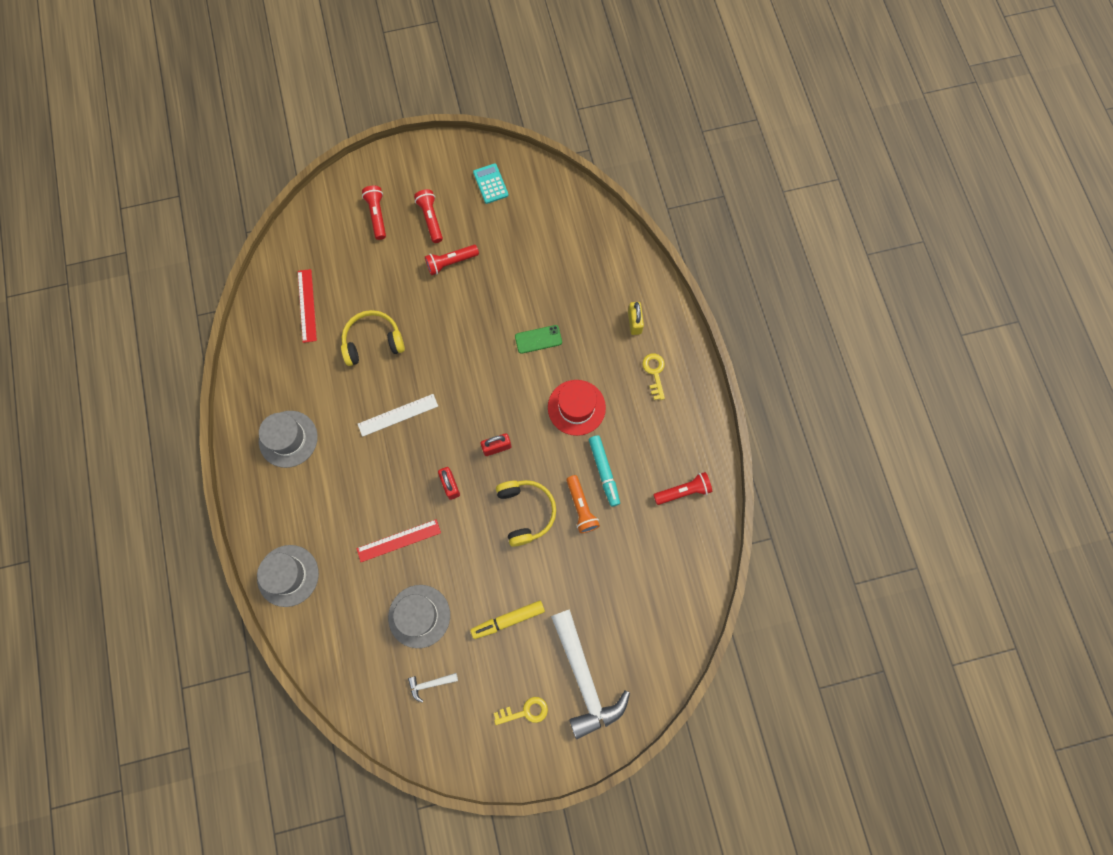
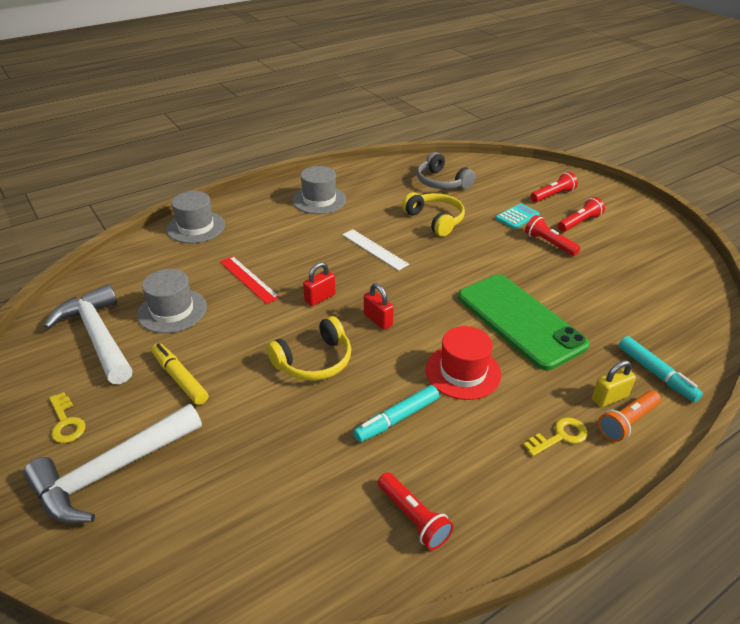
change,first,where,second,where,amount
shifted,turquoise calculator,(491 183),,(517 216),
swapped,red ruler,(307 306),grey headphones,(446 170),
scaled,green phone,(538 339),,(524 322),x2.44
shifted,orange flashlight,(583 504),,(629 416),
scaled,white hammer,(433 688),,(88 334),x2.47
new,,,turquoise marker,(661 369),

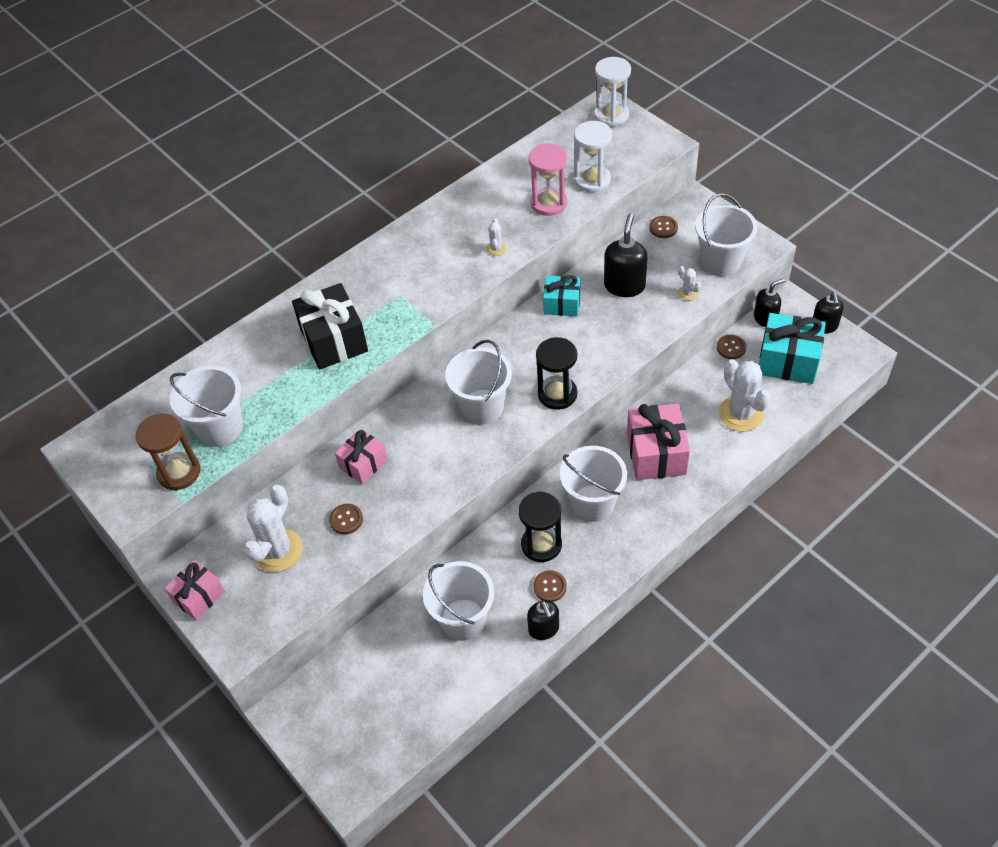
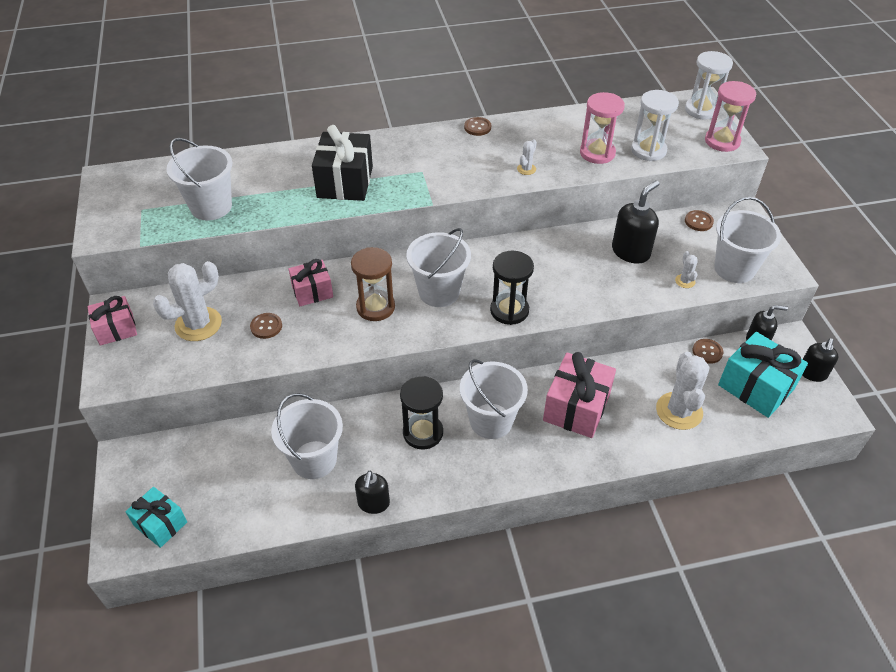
change,first,where,second,where,amount
shifted,turquoise gift,(561 295),,(156 517),
shifted,brown hourglass,(168 451),,(373 284),
shifted,brown button,(550 586),,(477 126),
new,,,pink hourglass,(730 116),

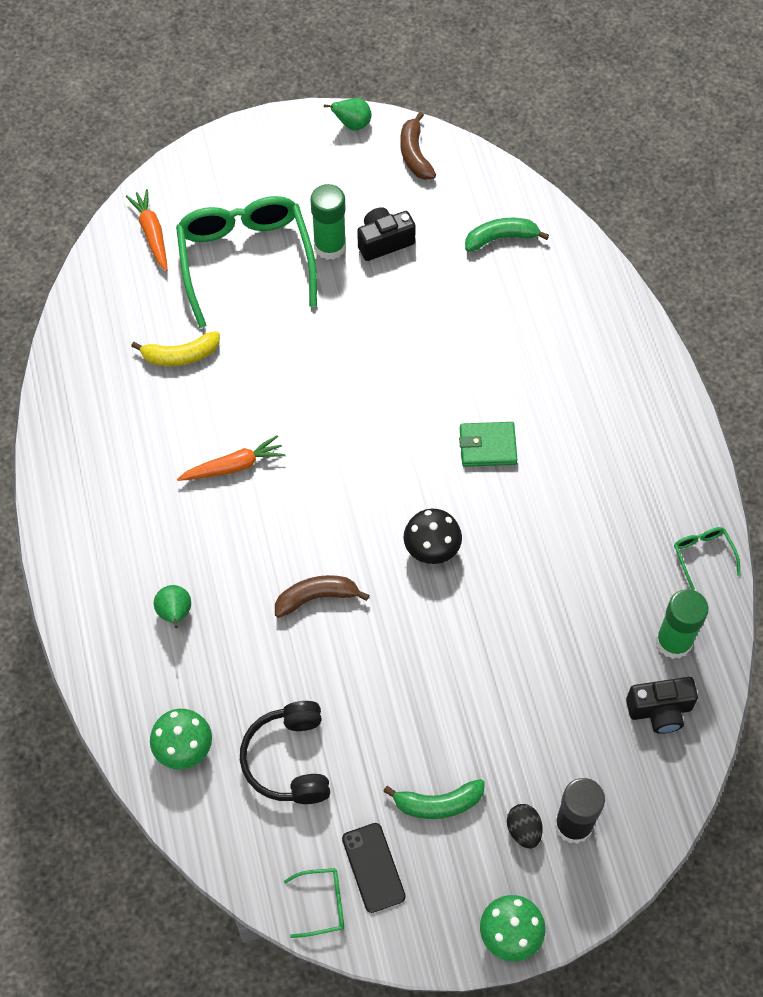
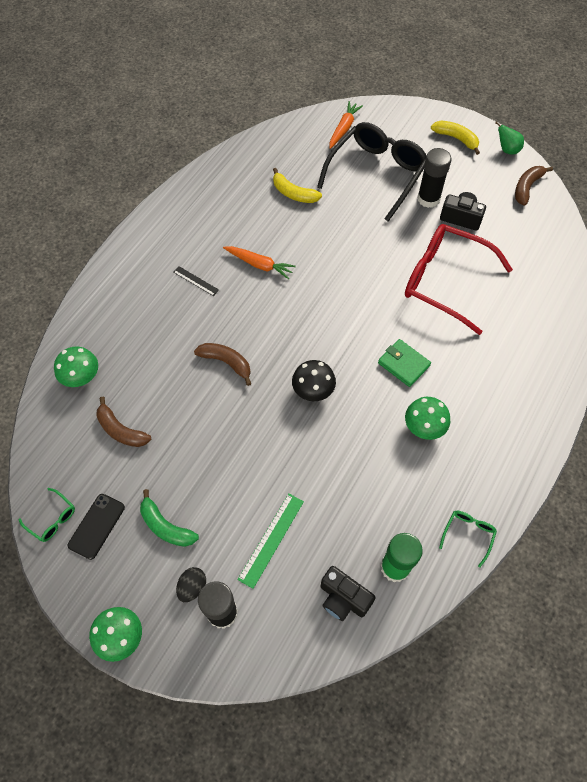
change,first,where,second,where,amount
repainted,green glue stick,(328 222),black glue stick,(434 178),
repainted,green glasses,(246 262),black glasses,(371 172),
gone,green banana,(507 235),,,
gone,green pear,(172 606),,,
swapped,black headphones,(285 752),brown banana,(123 422),
new,,,yellow banana,(455 138),
new,,,red glasses,(459 279),
new,,,black ruler,(196 281),
new,,,green mushroom,(427 418),
new,,,green ruler,(270 541),

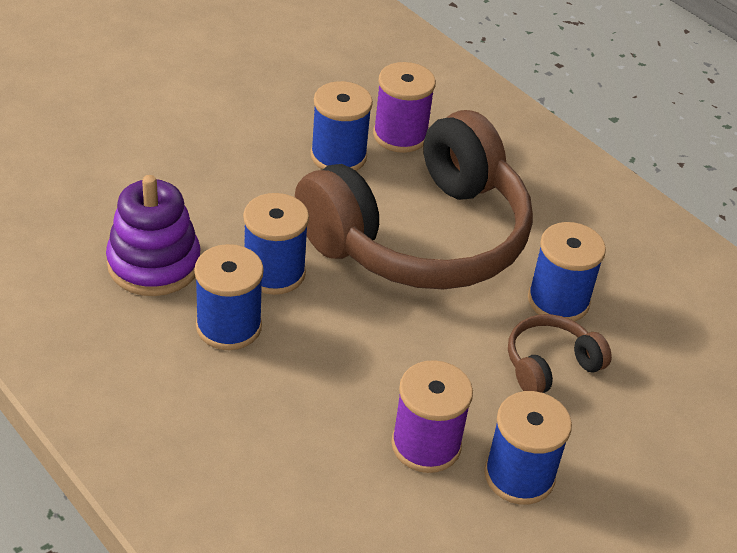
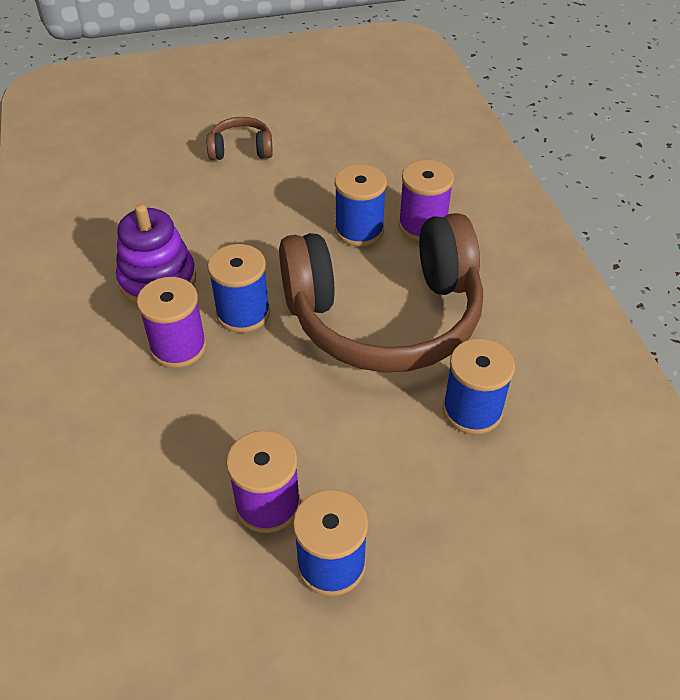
change,first,where,second,where,amount
repainted,blue spool,(229 297),purple spool,(172 322),
shifted,brown headphones,(560 353),,(240 138),

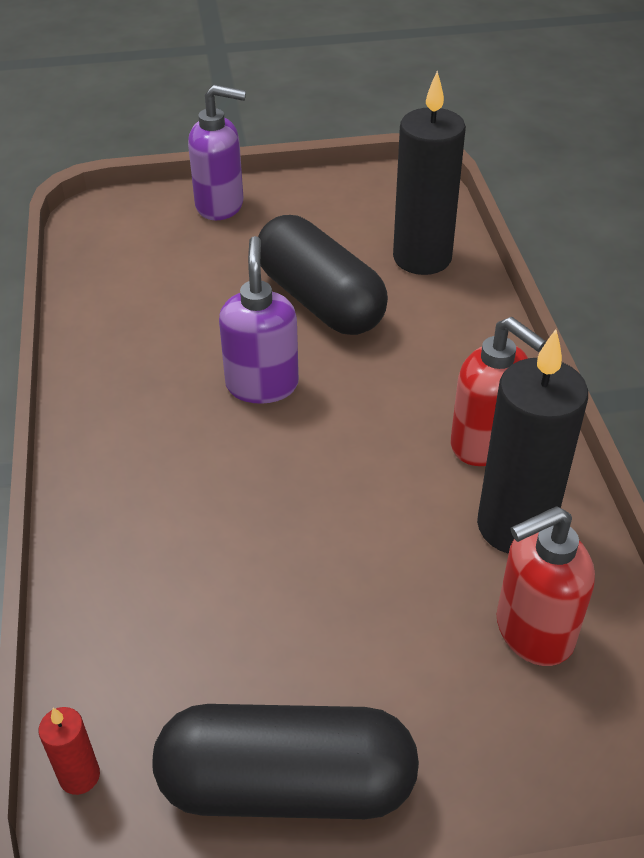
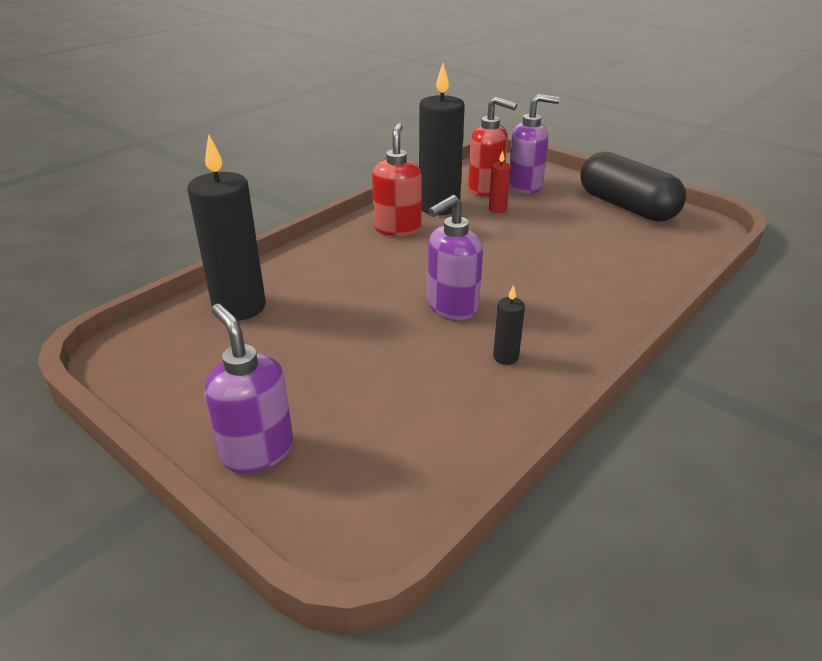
change,first,where,second,where,amount
gone,black capsule,(323 275),,,
shifted,red candle,(69 751),,(500 181),
new,,,purple soap dispenser,(534 144),
new,,,black candle,(509 325),

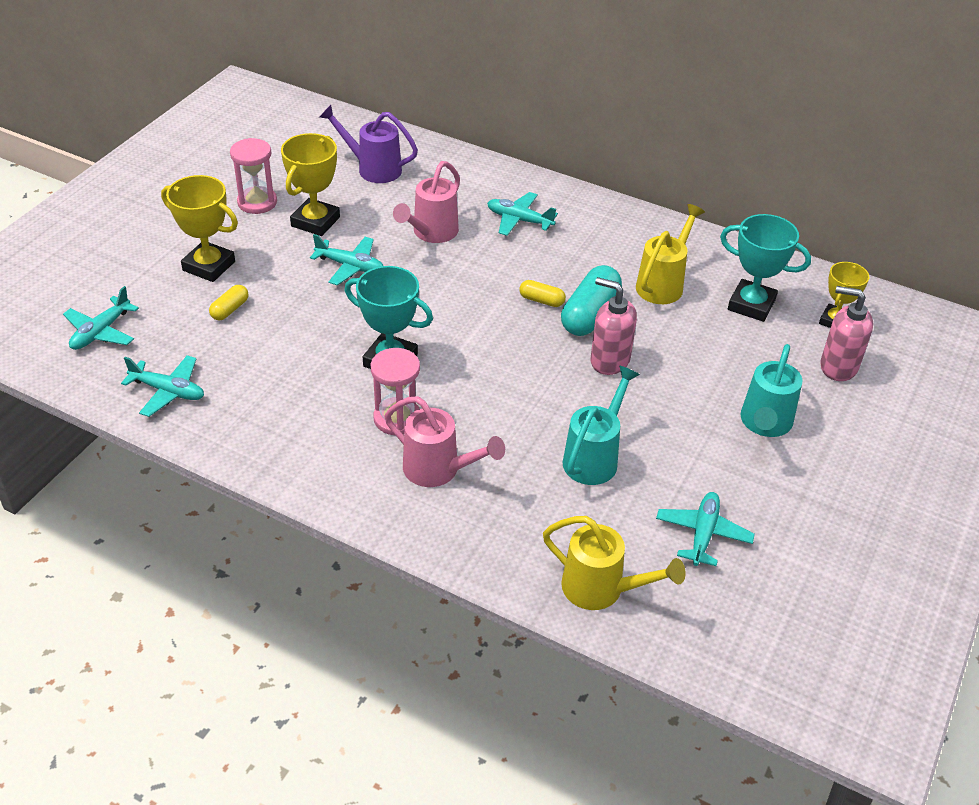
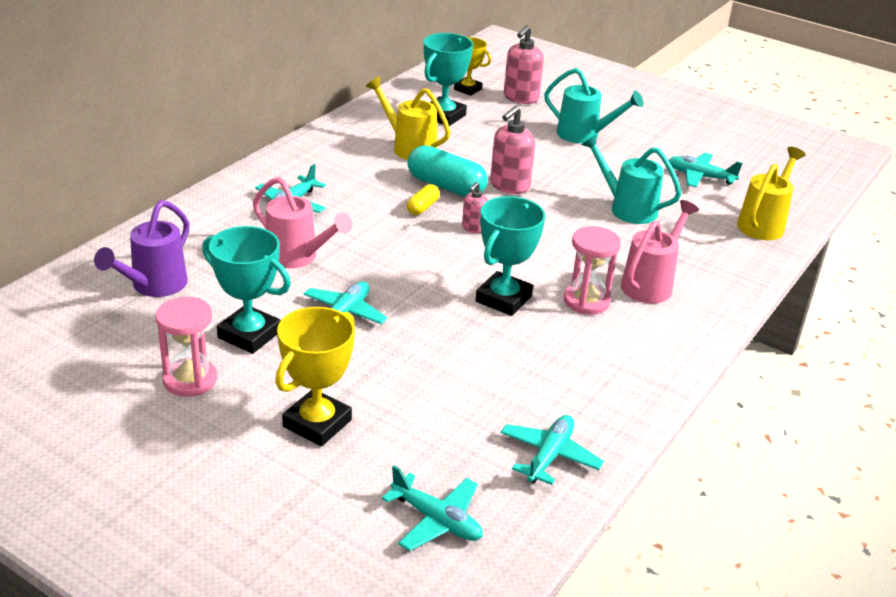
change,first,where,second,where,amount
repainted,yellow trophy,(310 184),turquoise trophy,(246 290),
gone,yellow capsule,(228 302),,,
new,,,pink soap dispenser,(475 207),

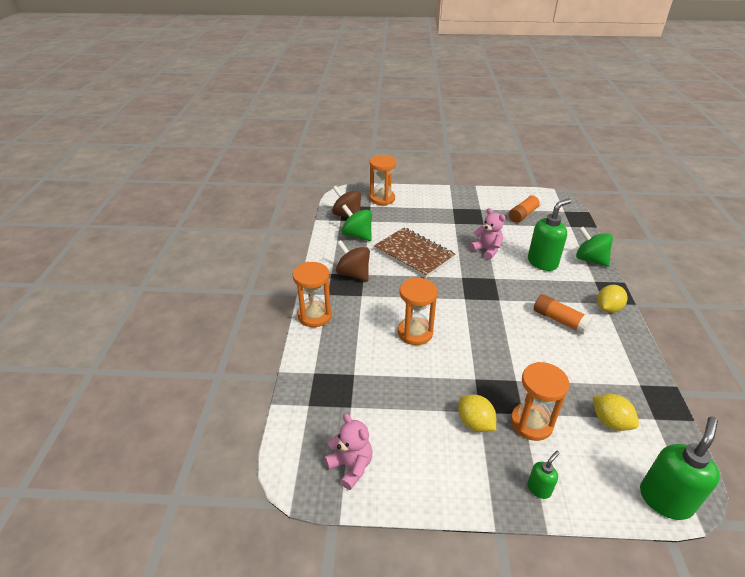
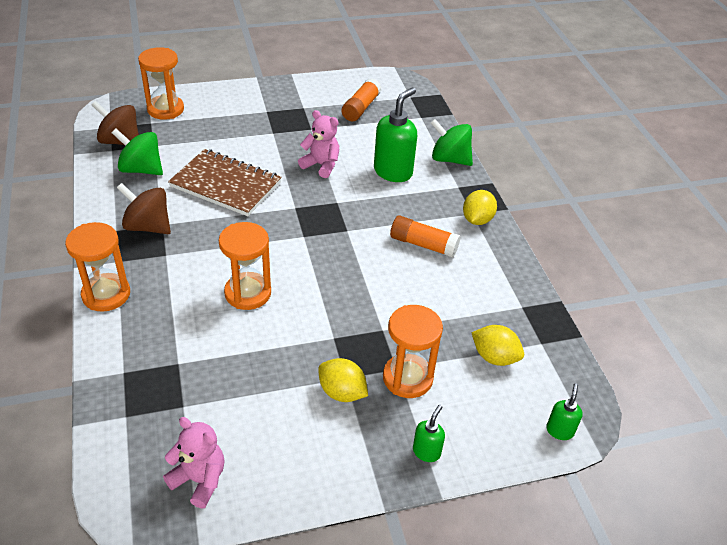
change,first,where,second,where,amount
scaled,green soap dispenser,(680 468),,(564 411),x0.50

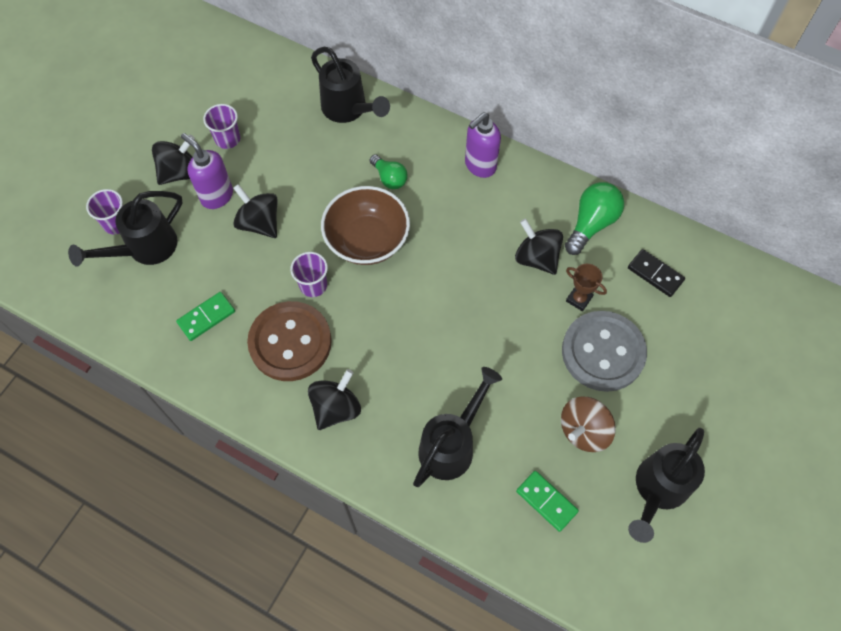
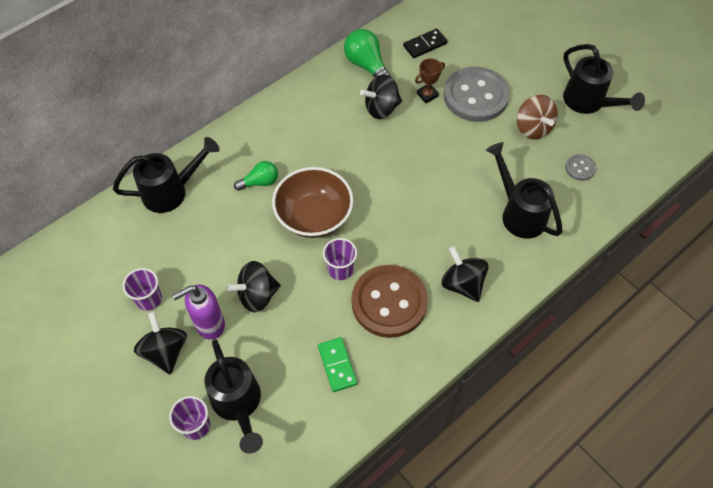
change,first,where,second,where,amount
gone,purple soap dispenser,(483 145),,,
swapped,green domino,(547 501),grey button,(580 167),

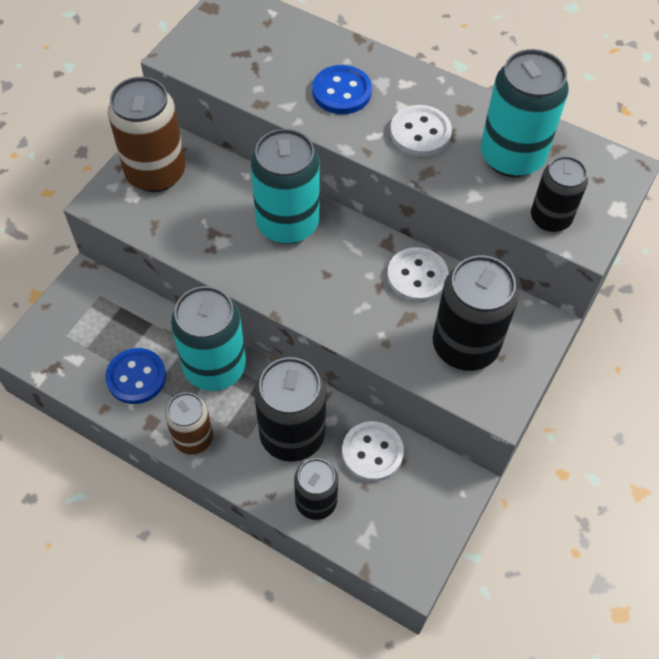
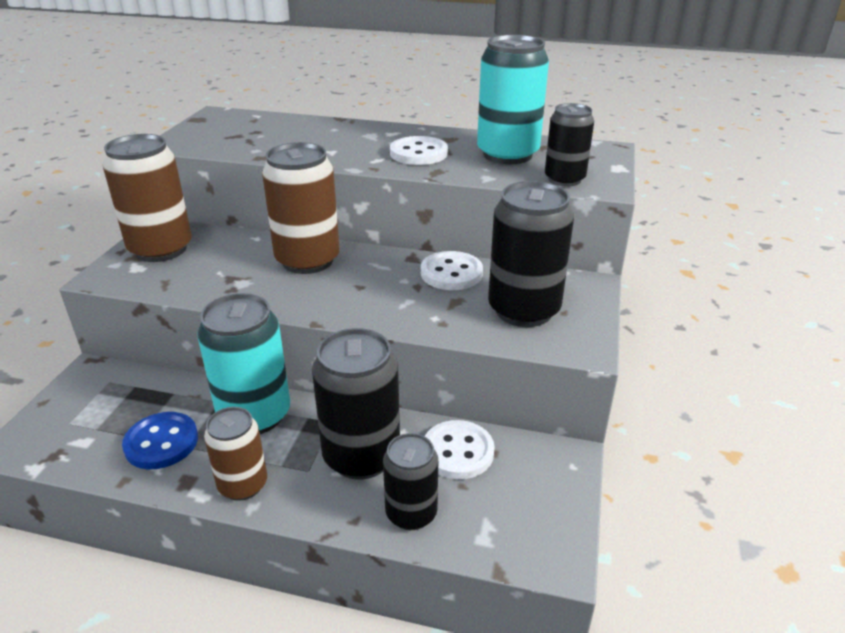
change,first,where,second,where,amount
gone,blue button,(342 89),,,
repainted,turquoise can,(285 186),brown can,(301 208),

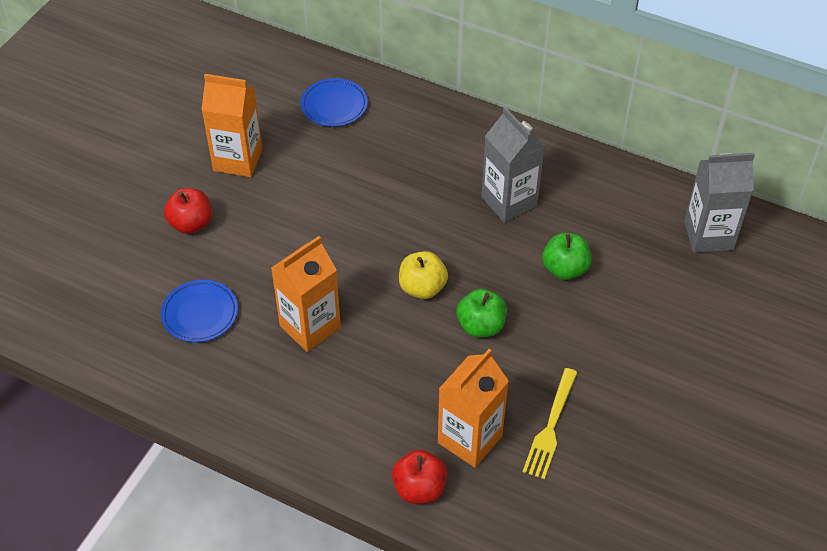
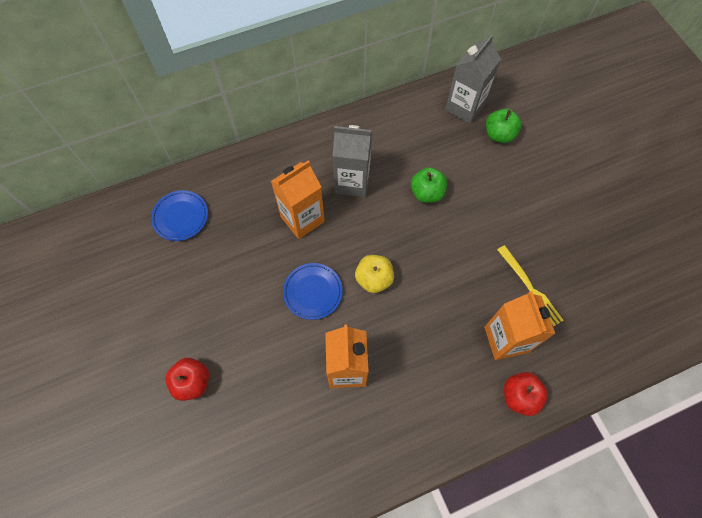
change,first,where,second,where,amount
shifted,orange carton,(232 125),,(298 199),
shifted,blue plate,(199 311),,(313 291),
shifted,green apple,(482 313),,(504 126),

